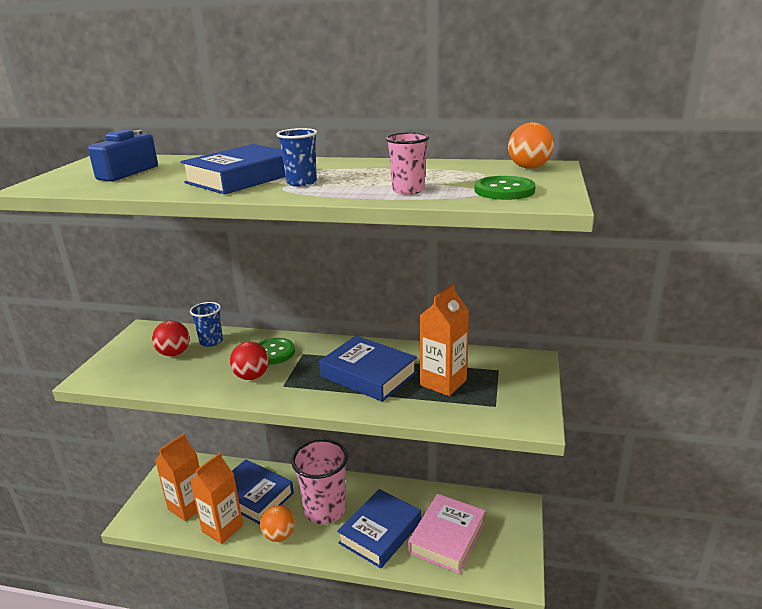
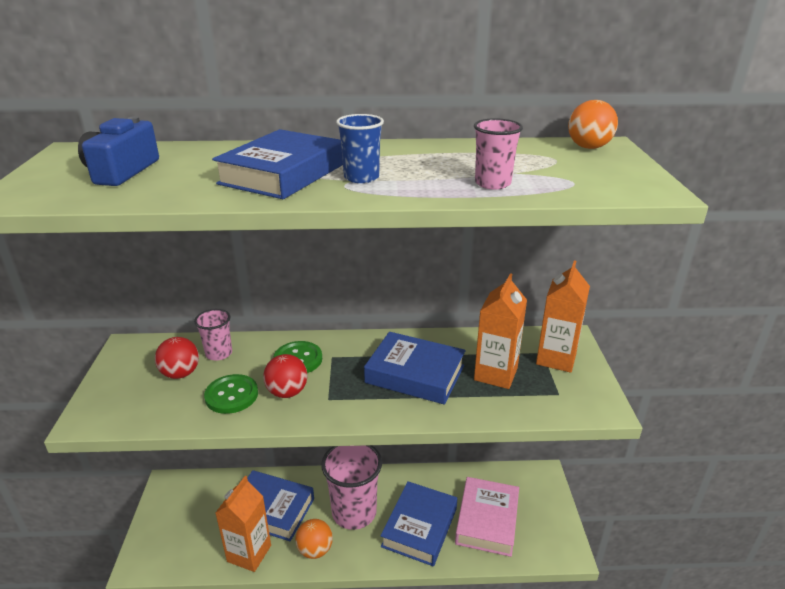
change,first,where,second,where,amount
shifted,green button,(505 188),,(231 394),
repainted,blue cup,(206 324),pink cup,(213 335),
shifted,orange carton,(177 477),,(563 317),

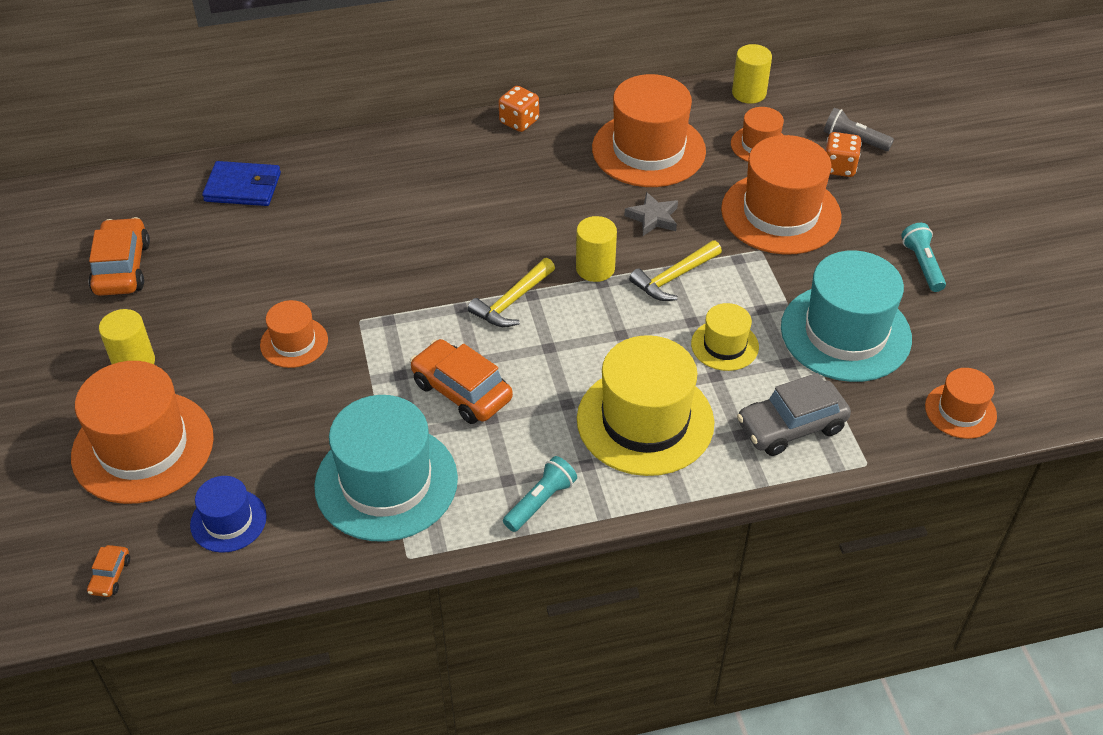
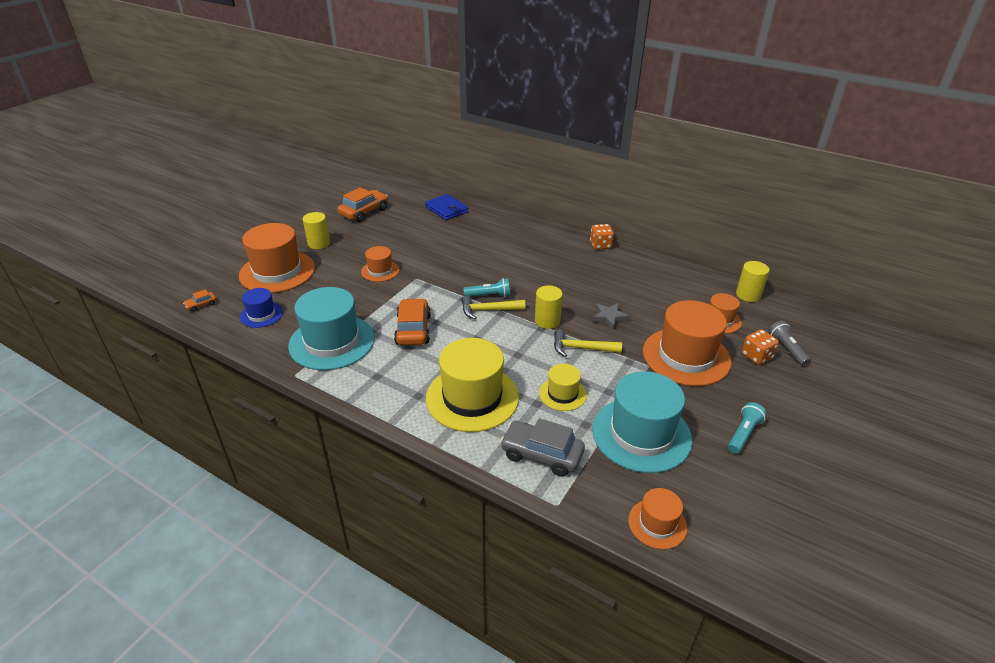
change,first,where,second,where,amount
gone,orange hat,(649 130),,,
shifted,turquoise flashlight,(540 494),,(486 287),

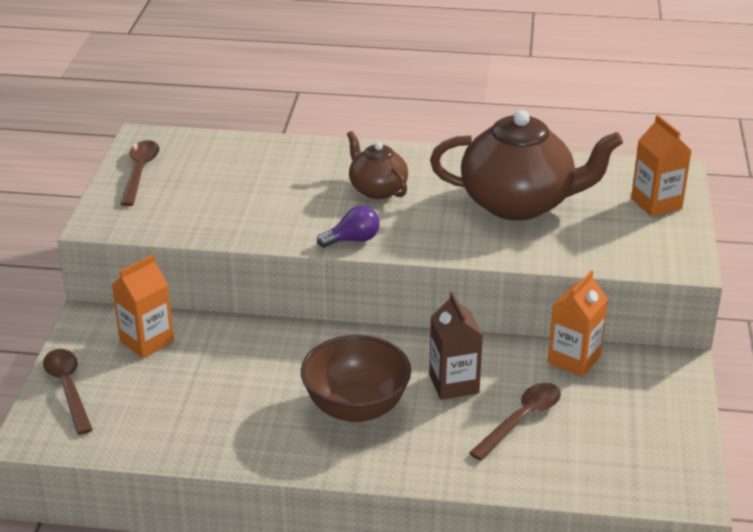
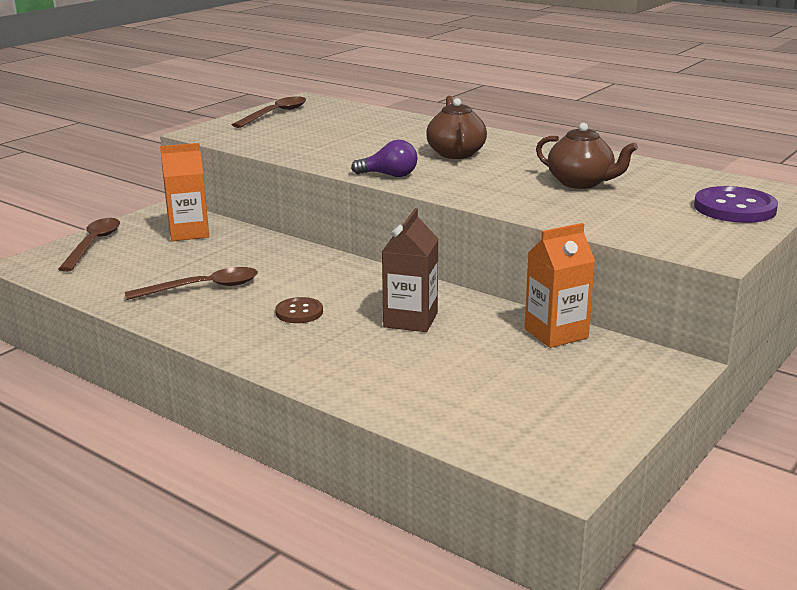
change,first,where,second,where,amount
scaled,brown teapot,(526 165),,(587 156),x0.53
swapped,orange carton,(661 166),purple button,(736 204),
swapped,brown bowl,(356 378),brown button,(299 310),
shifted,brown spoon,(515 422),,(191 283),

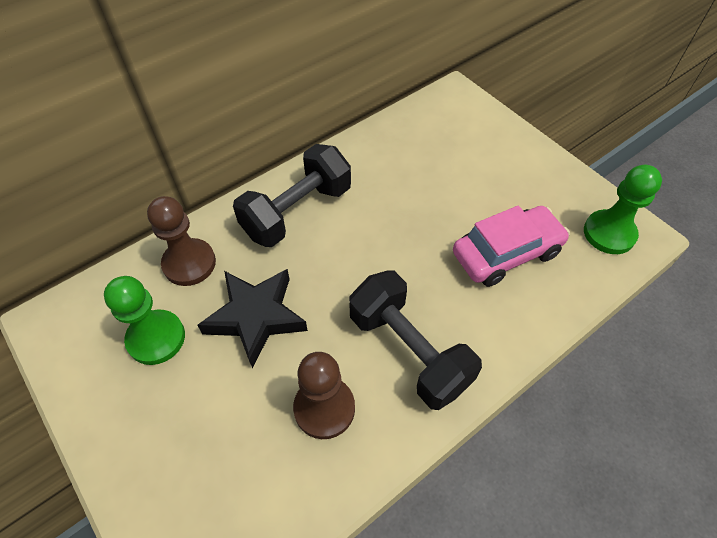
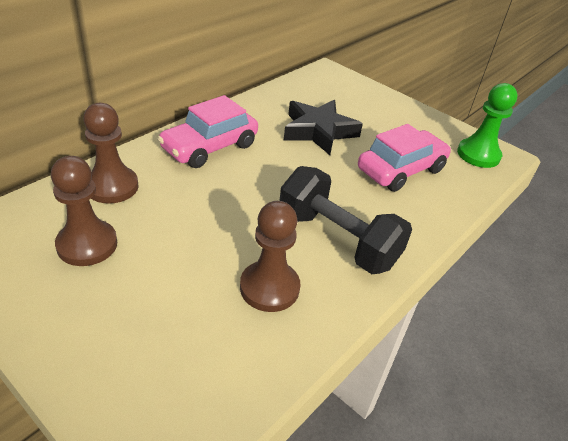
change,first,where,second,where,amount
swapped,black dumbbell,(292 195),pink car,(208 131),
shifted,black star,(252 318),,(323 127),
repainted,green pawn,(144 320),brown pawn,(84 211),

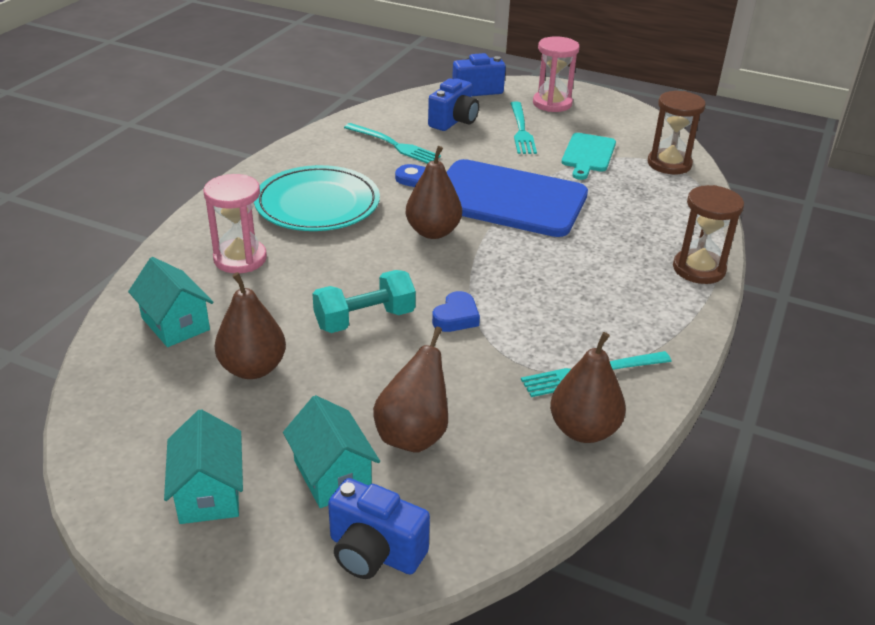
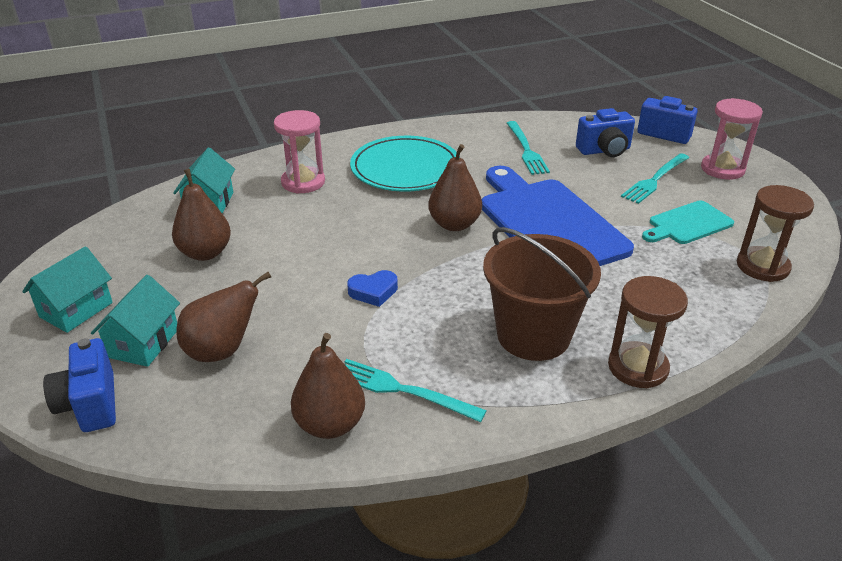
change,first,where,second,where,amount
gone,turquoise dumbbell,(364 301),,,
new,,,brown bucket,(542 294),

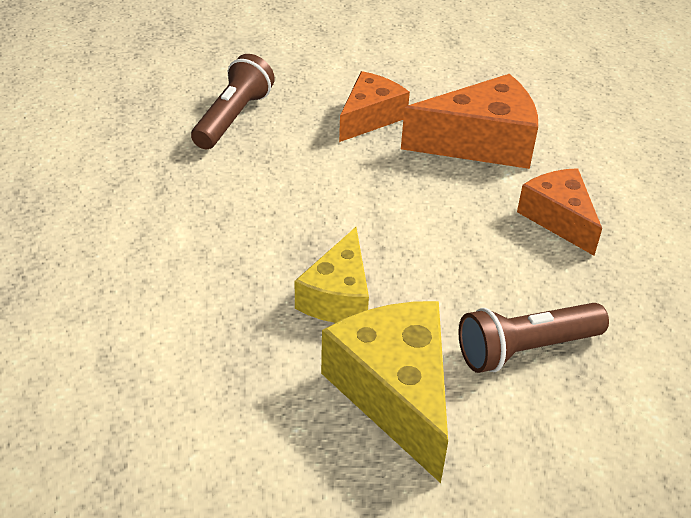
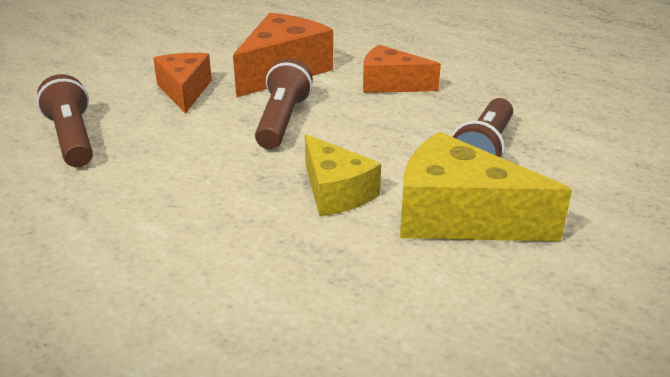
change,first,where,second,where,amount
new,,,brown flashlight,(284 103),

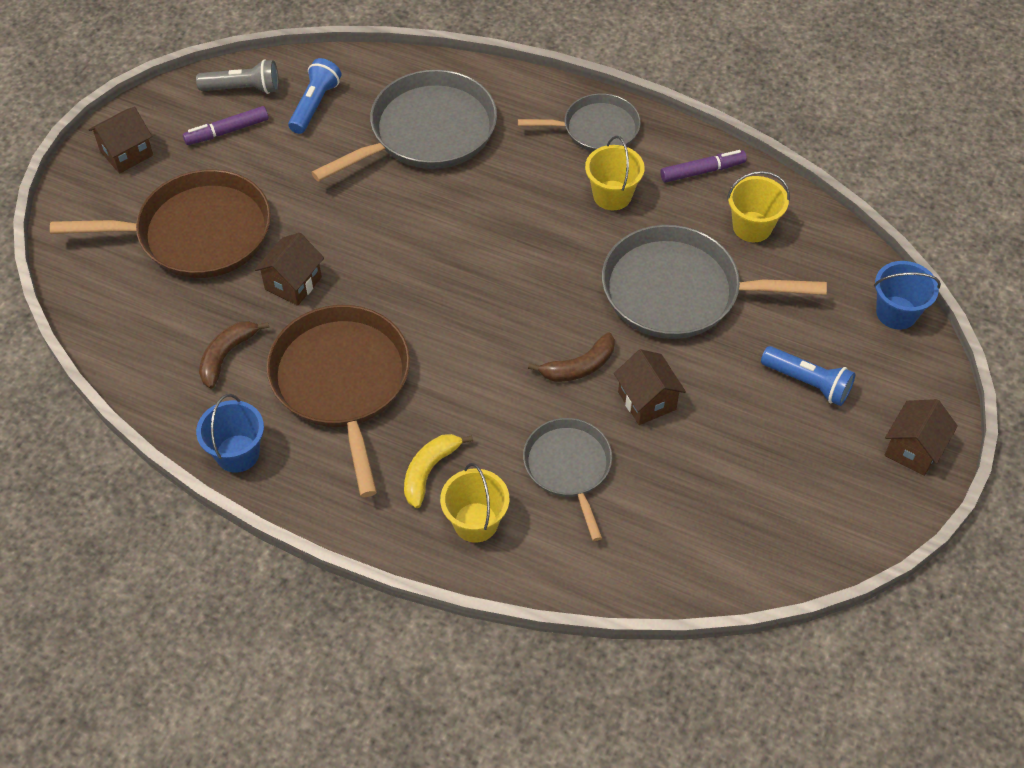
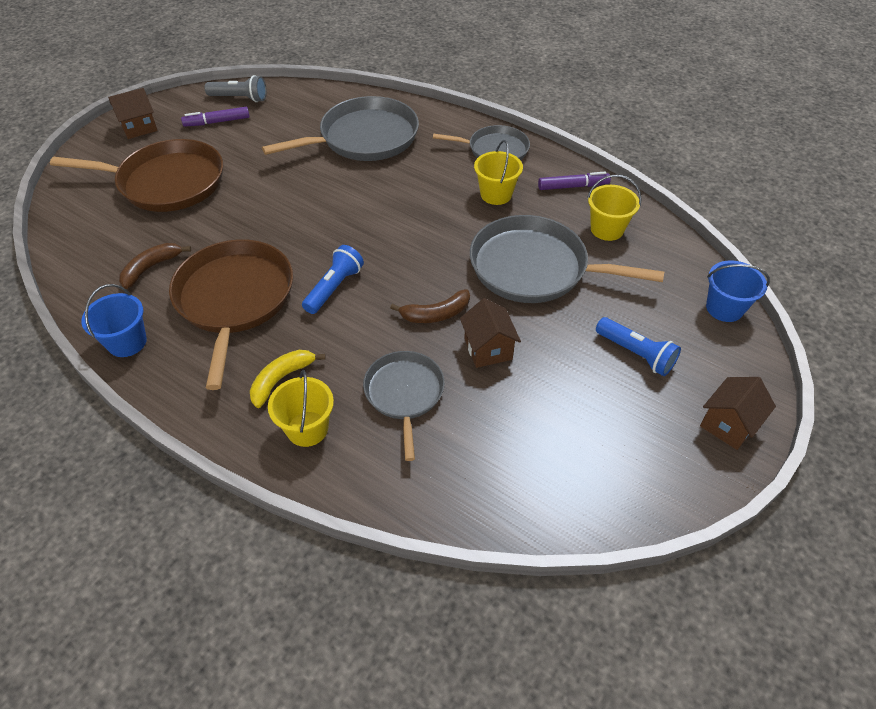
change,first,where,second,where,amount
shifted,blue flashlight,(314 96),,(333 279),
gone,brown house,(289 269),,,

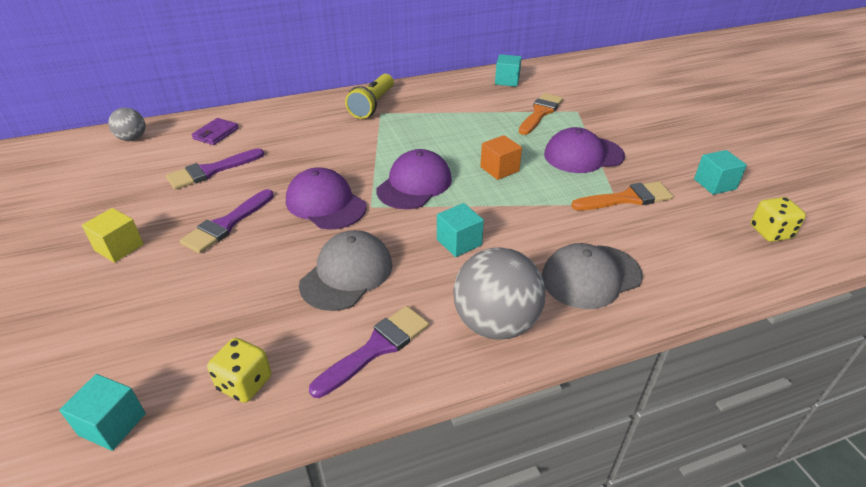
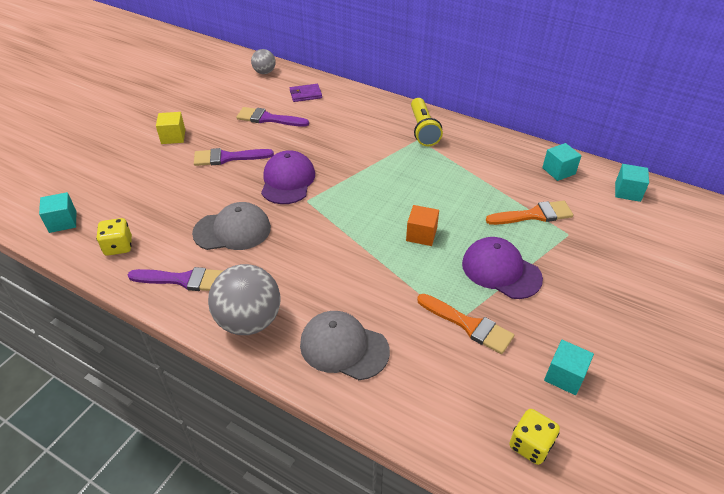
change,first,where,second,where,amount
rotated,yellow flashlight,(369 96),,(427 122),75 degrees counterclockwise
gone,purple cap,(414 179),,,
shifted,turquoise cube,(460 230),,(632 183),

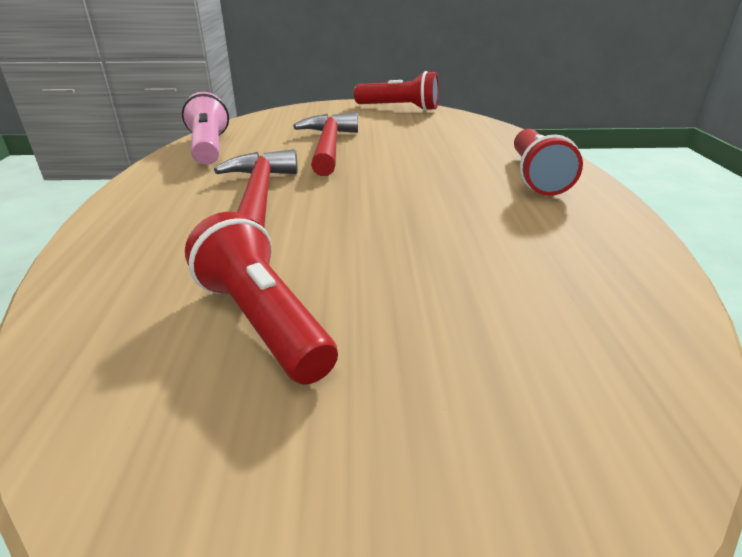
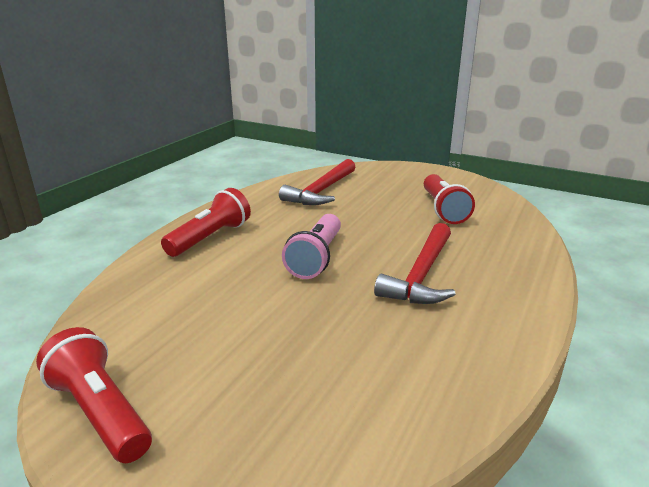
change,first,where,second,where,amount
shifted,pink flashlight,(205 128),,(311 246),
shifted,red hammer,(325 144),,(317 182),

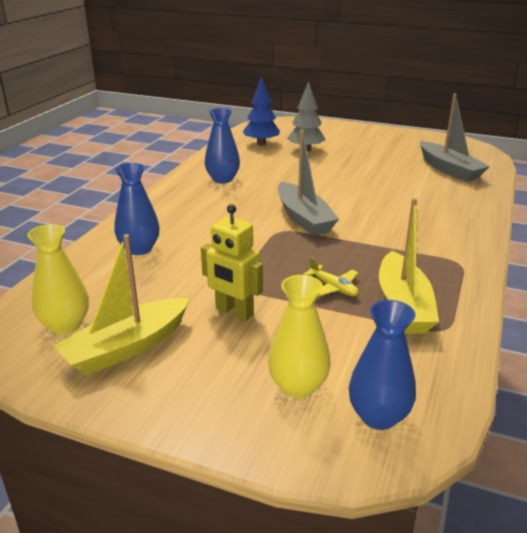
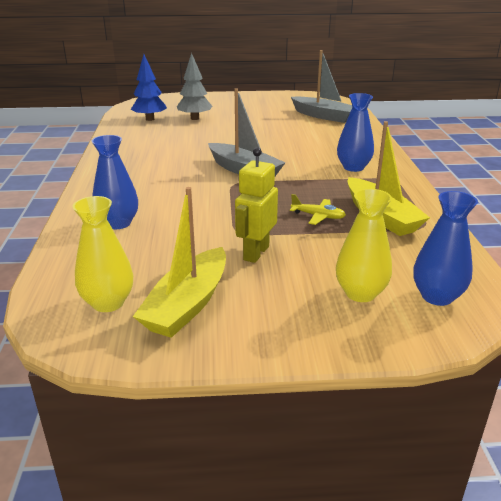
change,first,where,second,where,amount
shifted,blue vase,(222 146),,(355 132),
rotated,yellow robot,(232 262),,(256 205),105 degrees clockwise

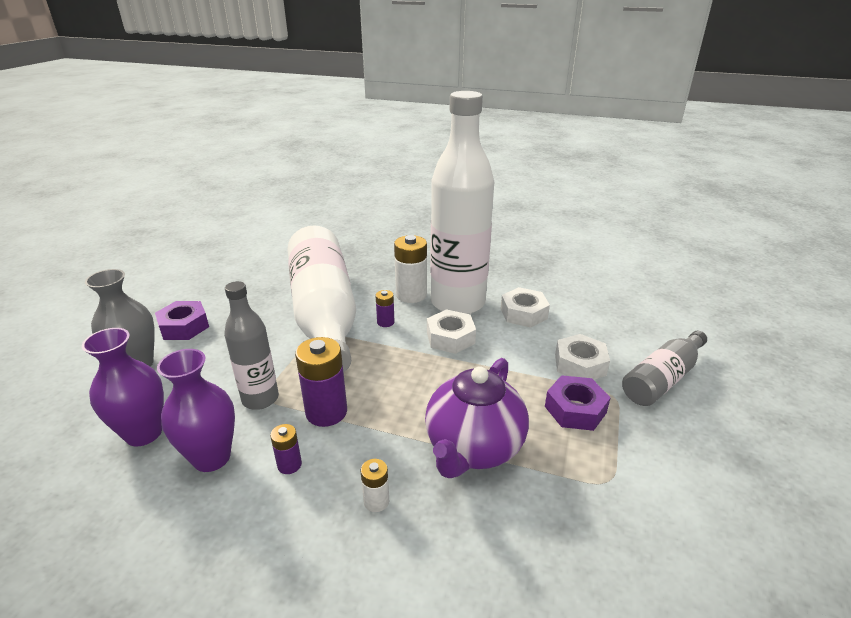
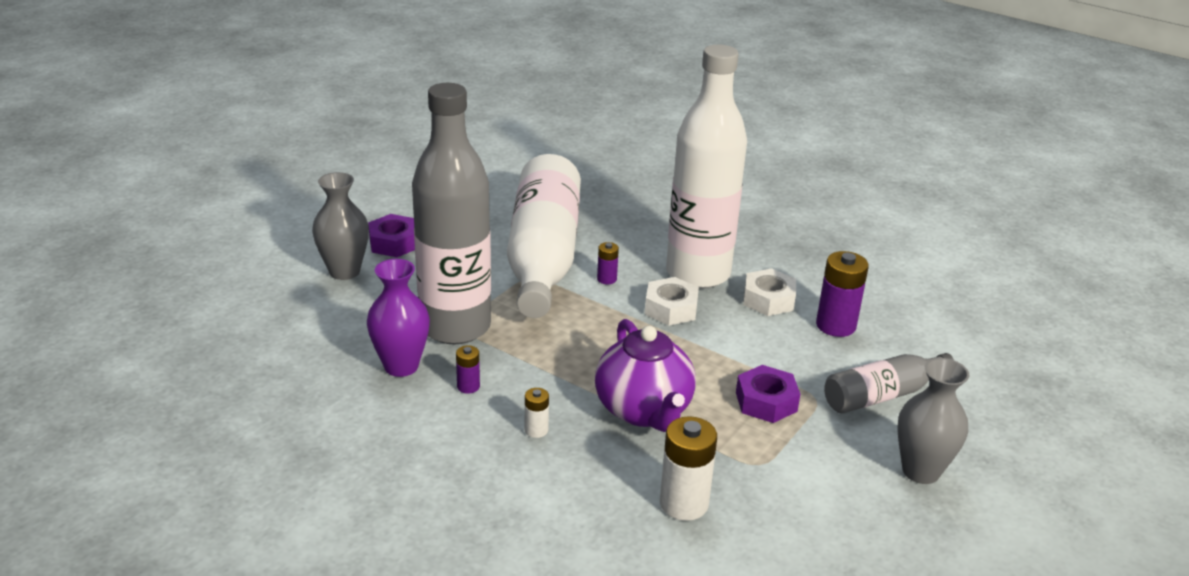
change,first,where,second,where,amount
shifted,white battery,(410 269),,(688 468),
scaled,grey bottle,(251 345),,(451 213),x1.91
gone,purple vase,(123 387),,,
gone,white nut,(582 357),,,
shifted,purple battery,(321 382),,(842 294),
rotated,purple teapot,(477 418),,(645 375),60 degrees counterclockwise
new,,,grey vase,(933 421),

